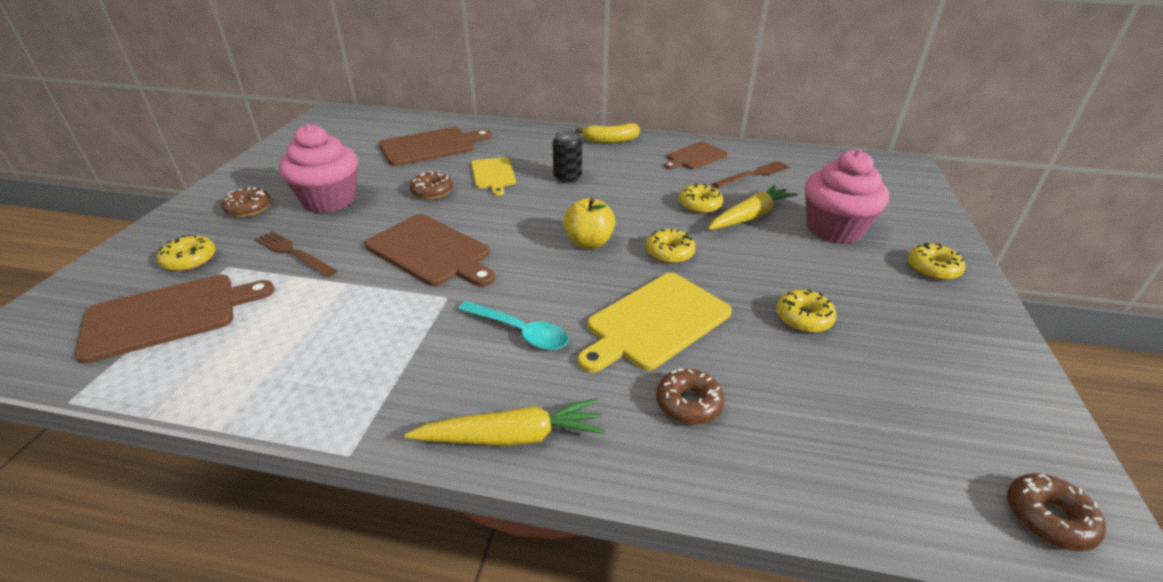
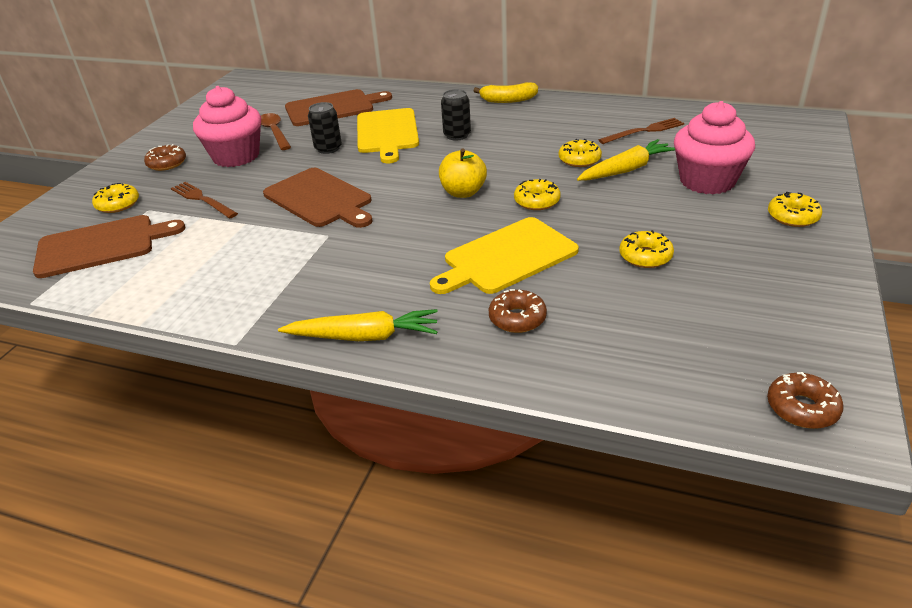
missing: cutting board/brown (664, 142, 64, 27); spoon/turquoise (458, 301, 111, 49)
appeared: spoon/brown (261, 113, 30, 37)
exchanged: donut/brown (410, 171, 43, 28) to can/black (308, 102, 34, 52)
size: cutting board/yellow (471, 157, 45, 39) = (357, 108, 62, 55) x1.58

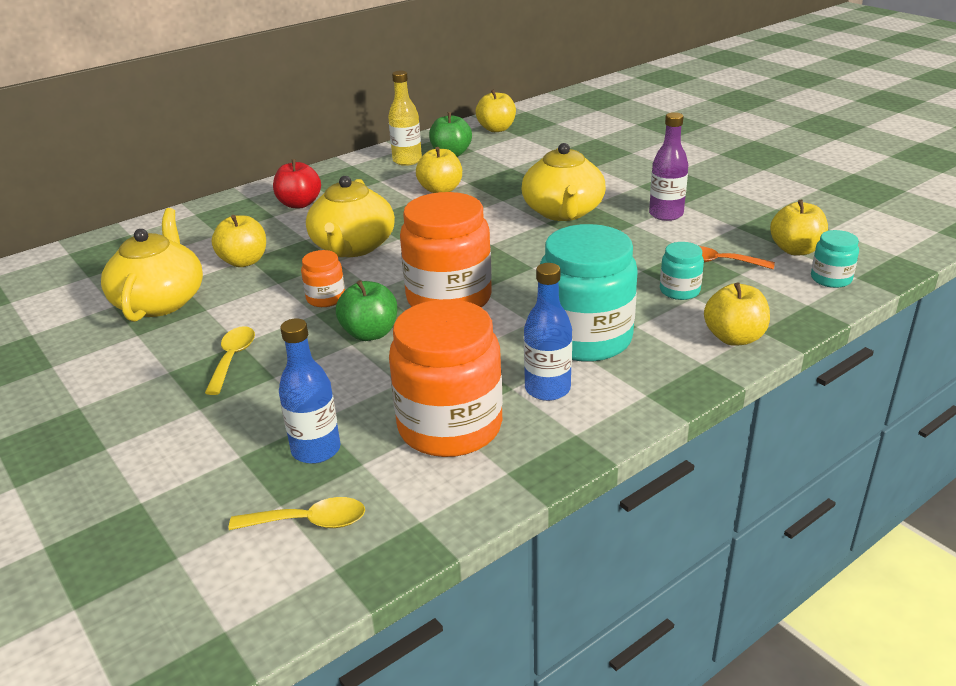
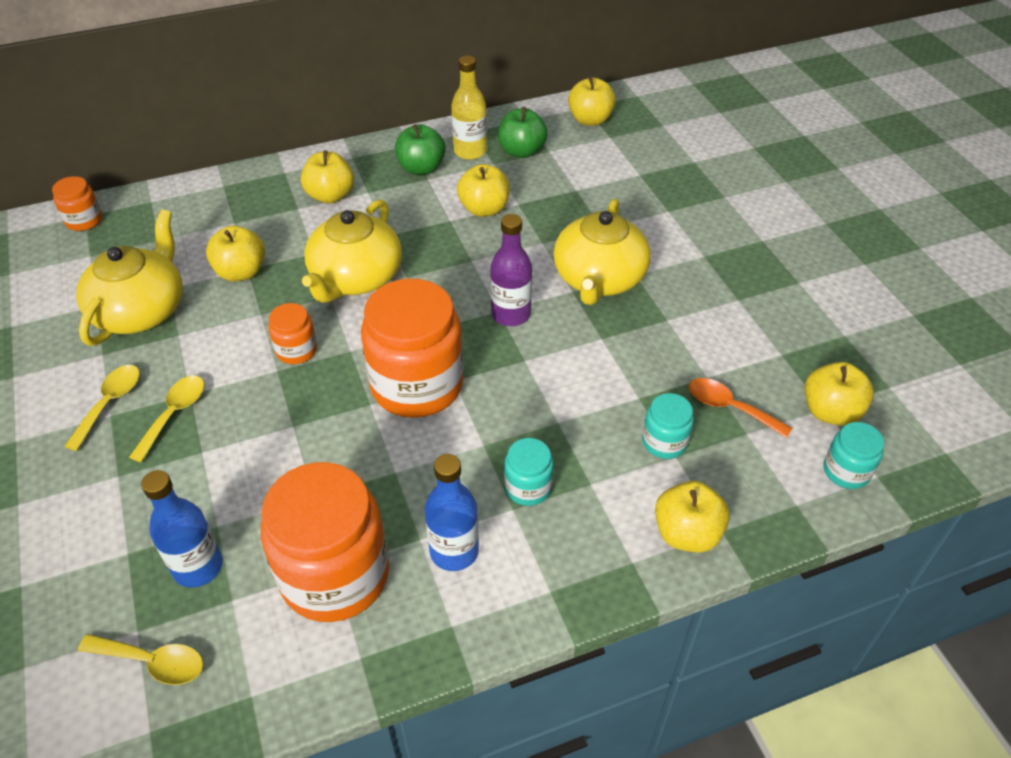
appeared: jar/orange (52, 176, 50, 55); spoon/yellow (64, 365, 76, 86)
relocated: bottle/purple (649, 112, 39, 109) to (490, 214, 42, 112); apple/green (336, 280, 61, 61) to (395, 124, 51, 51)
colour: apple/red (273, 159, 48, 49) to apple/yellow (301, 151, 53, 52)
size: jar/turquoise (540, 224, 98, 138) = (504, 438, 50, 68) x0.47

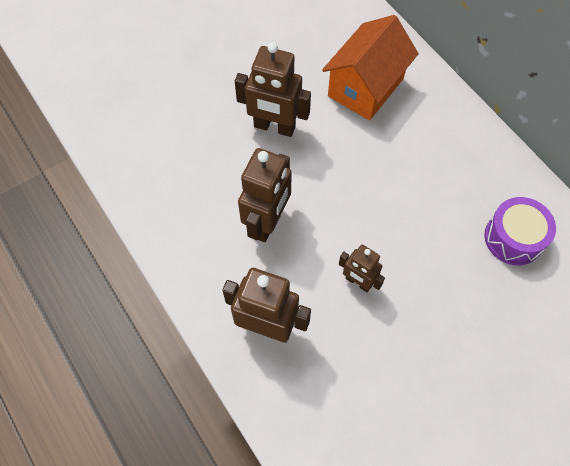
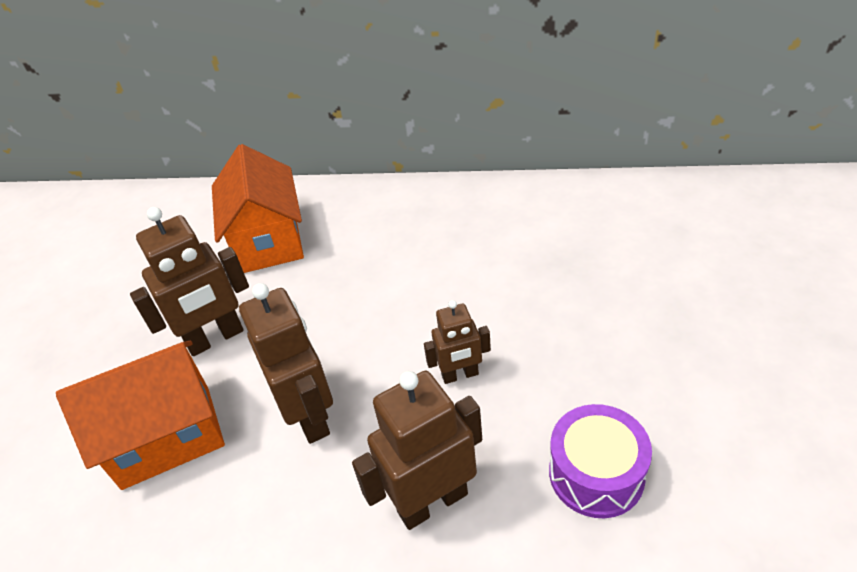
appeared: house/orange (56, 341, 169, 149)
relocated: drum/purple (484, 197, 72, 68) to (549, 404, 103, 114)

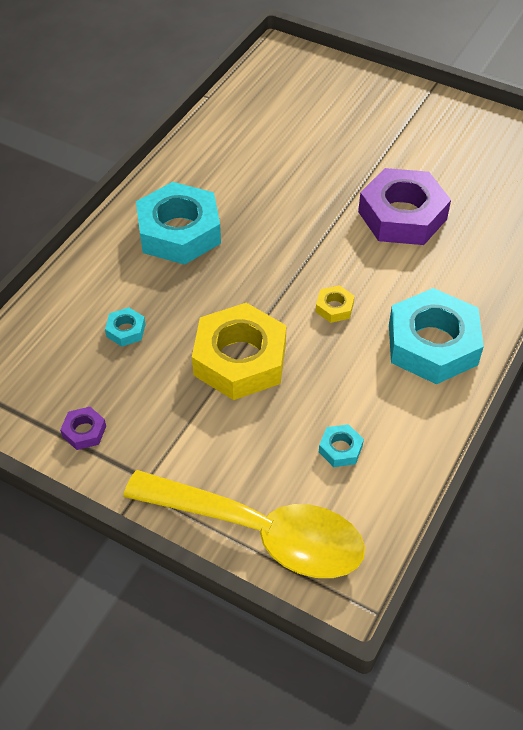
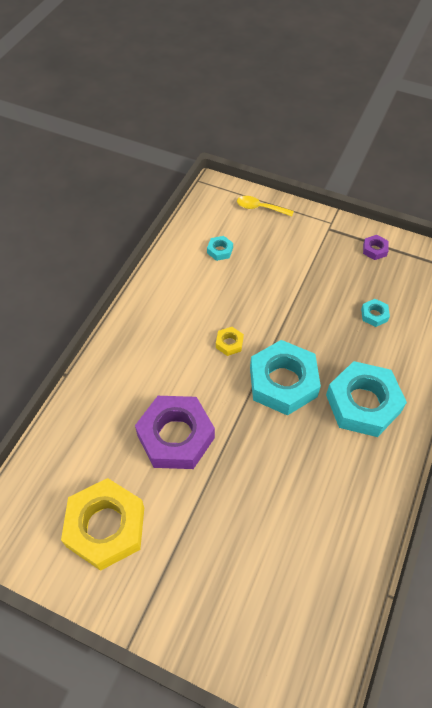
relocated: nut/turquoise (389, 288, 95, 96) to (250, 340, 71, 76); nut/yellow (192, 303, 94, 97) to (61, 478, 83, 93)
size: spoon/yellow (123, 470, 242, 108) = (237, 196, 57, 20) x0.43

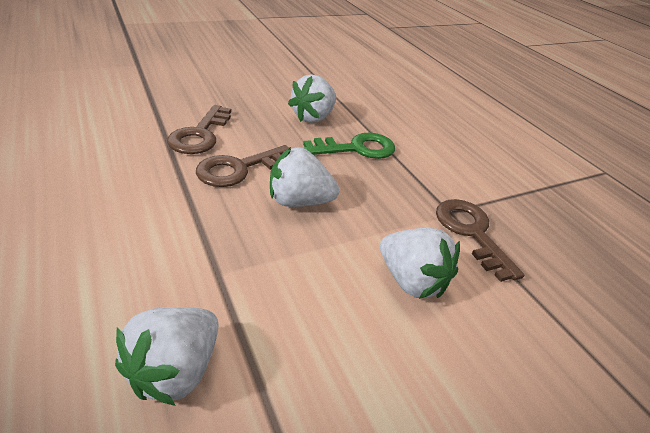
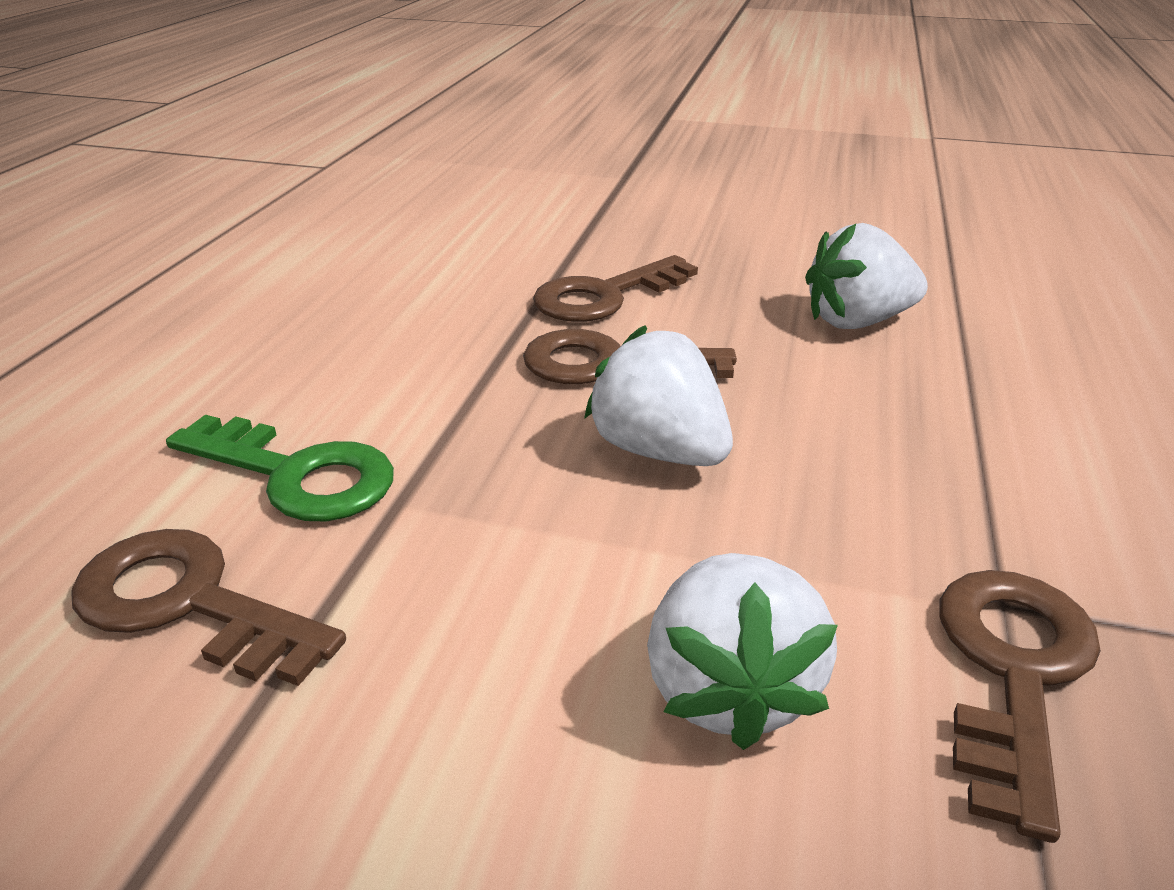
relocated: key/green (303, 133, 92, 26) to (166, 415, 228, 106)
exchanged: strawberry/white (115, 307, 103, 99) to key/brown (71, 529, 275, 157)

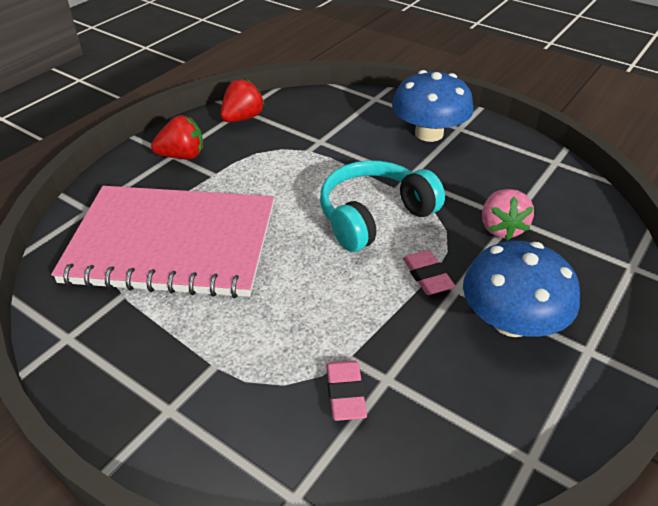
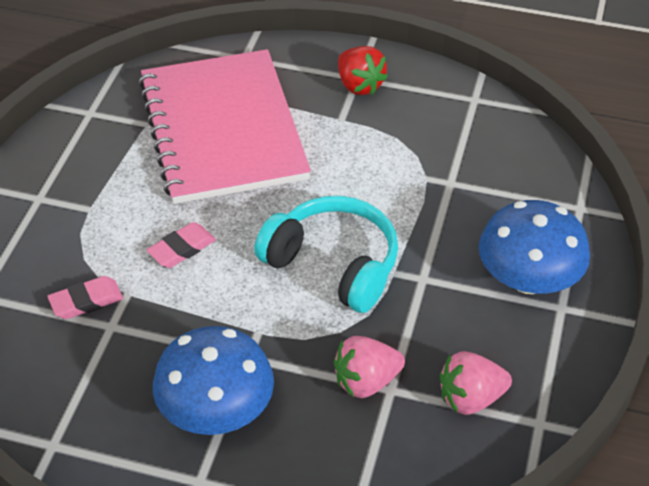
missing: strawberry/red (220, 78, 45, 44)
appeared: strawberry/pink (440, 351, 72, 64)
relocated: eraser/pink (403, 250, 53, 45) to (146, 222, 70, 46)

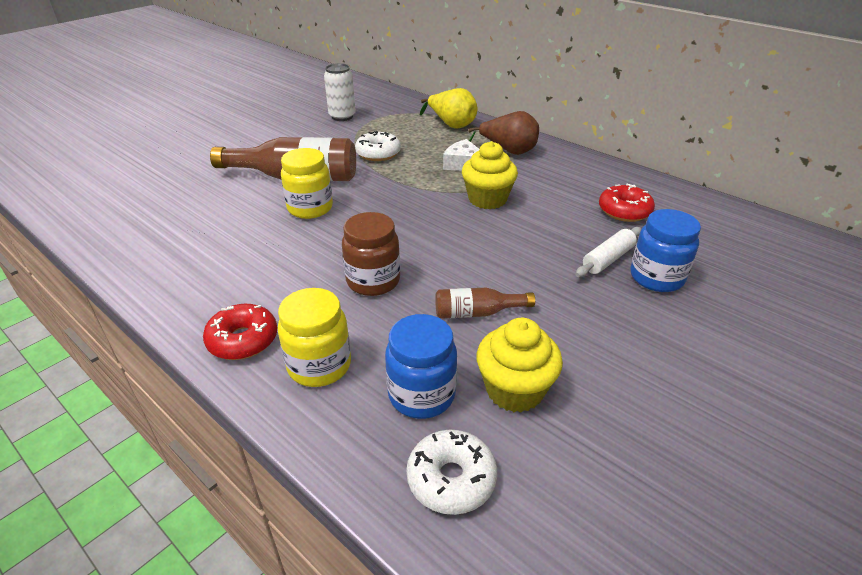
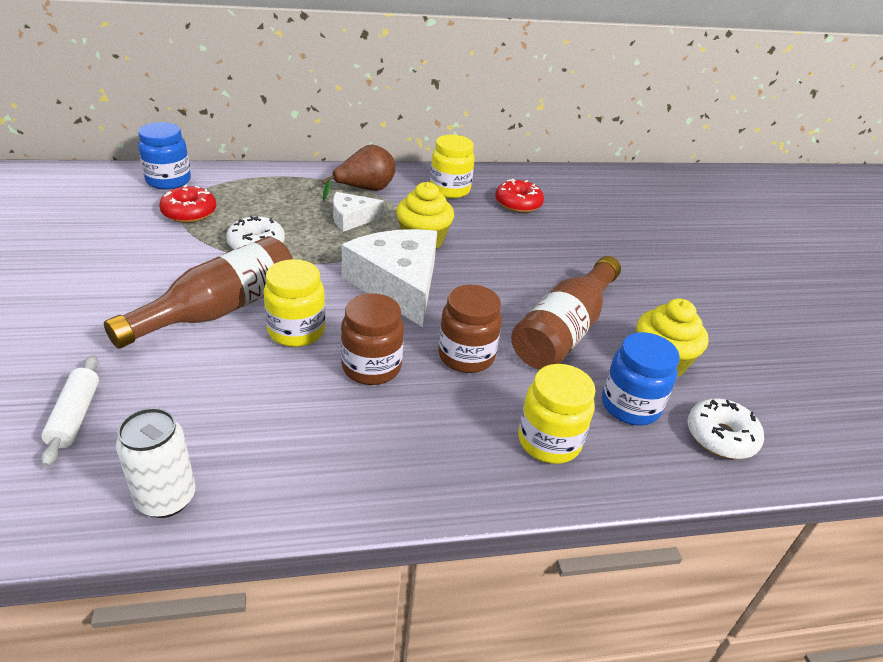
missing: pear/yellow (420, 88, 58, 41)
appeared: jar/yellow (430, 135, 45, 63); cheese/white (342, 229, 95, 98); jar/brown (341, 293, 63, 92)
relocated: can/white (324, 63, 32, 58) to (116, 408, 80, 110); jar/blue (631, 209, 70, 83) to (138, 122, 53, 68); rolling pin/white (575, 227, 66, 50) to (41, 355, 58, 112); donut/red (203, 304, 74, 56) to (159, 185, 58, 38)
size: bottle/brown (435, 288, 100, 31) = (511, 256, 110, 114) x1.97

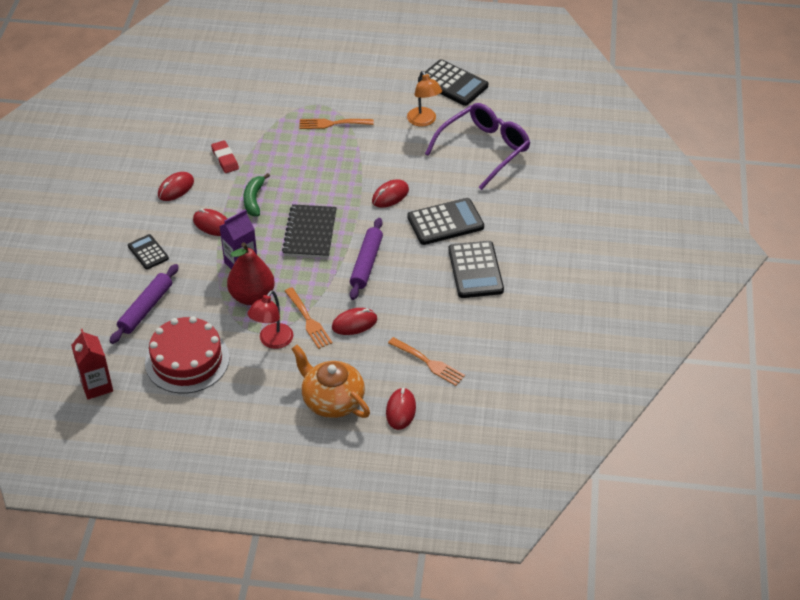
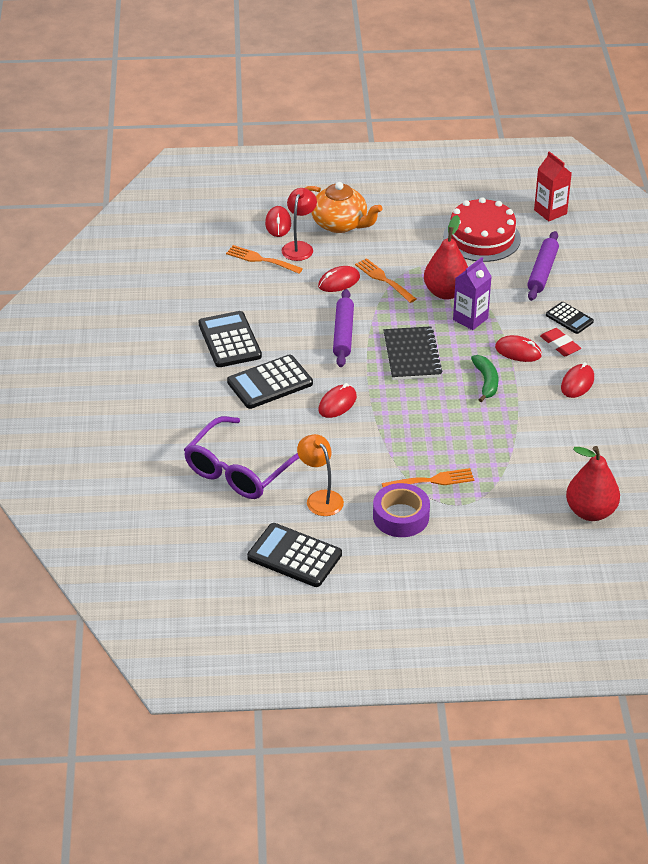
appeared: pear/red (566, 446, 54, 75); tape/purple (373, 483, 57, 54)
relocated: eraser/red (211, 140, 28, 33) to (540, 328, 41, 28); lamp/red (248, 290, 45, 59) to (281, 188, 36, 73)

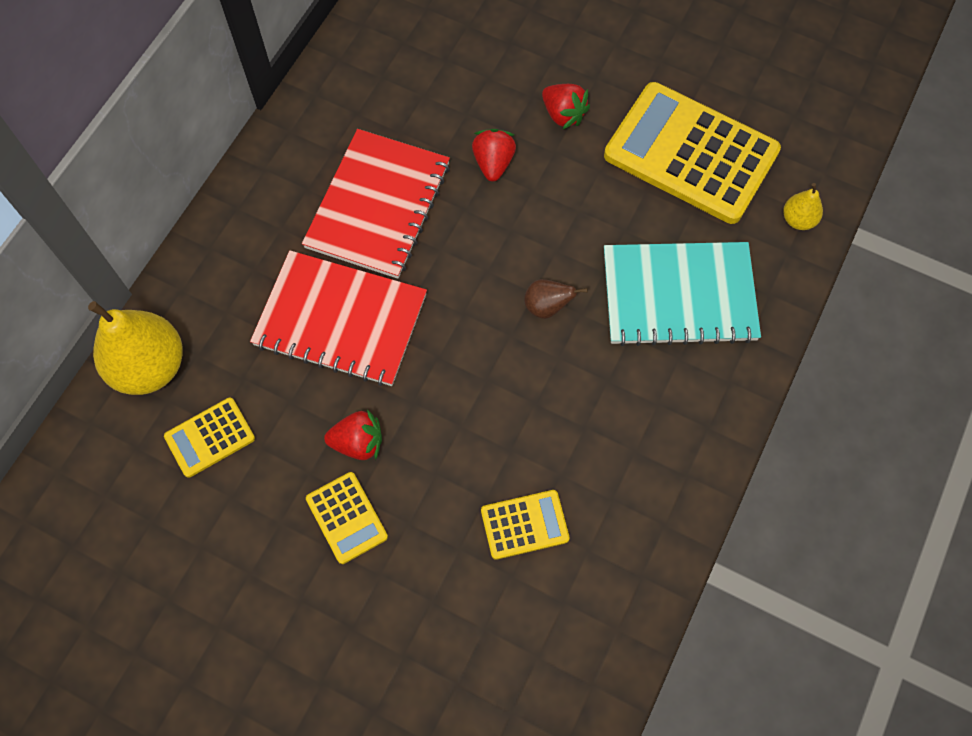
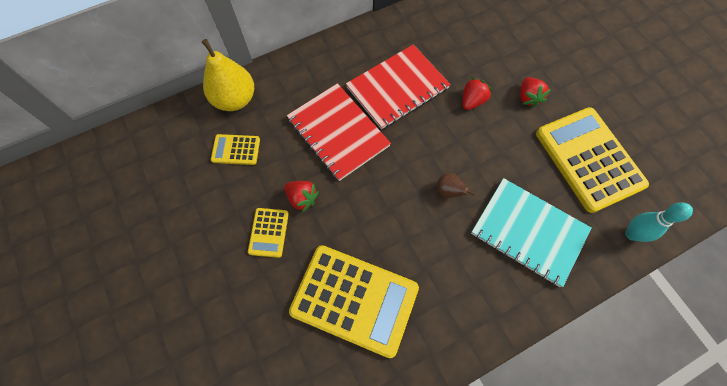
exchanged: pear/yellow (783, 183, 40, 47) to bowling pin/turquoise (625, 202, 68, 40)
size: calculator/yellow (481, 490, 89, 70) = (289, 245, 130, 113) x2.17

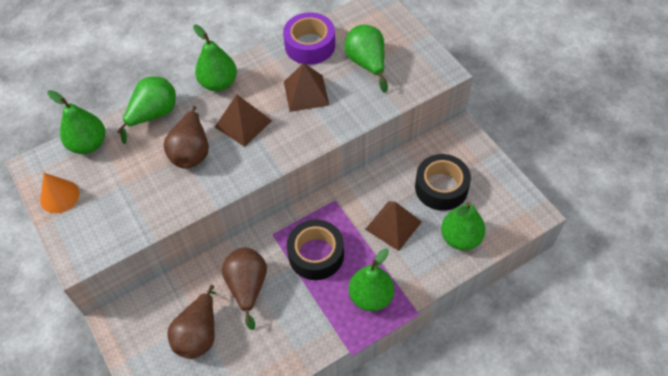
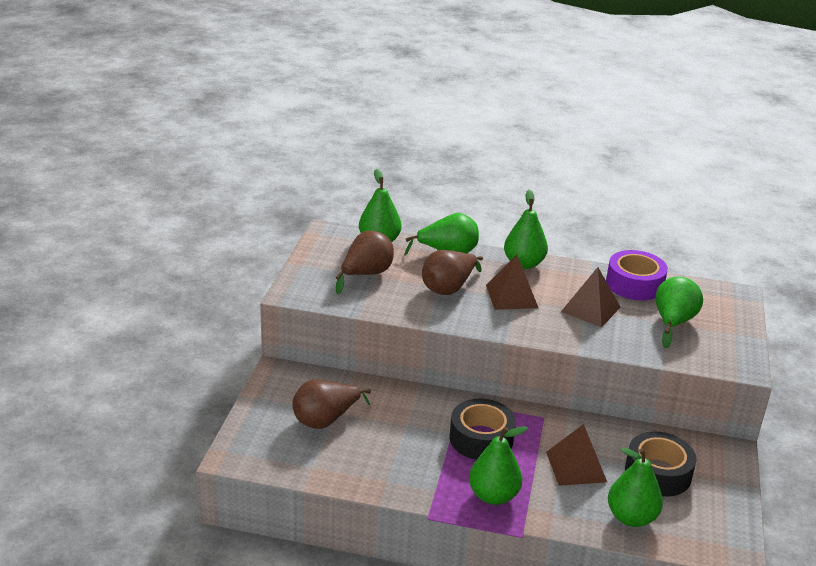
missing: cone/orange (40, 173, 39, 40)
relocated: pear/brown (222, 248, 45, 82) to (335, 231, 59, 63)

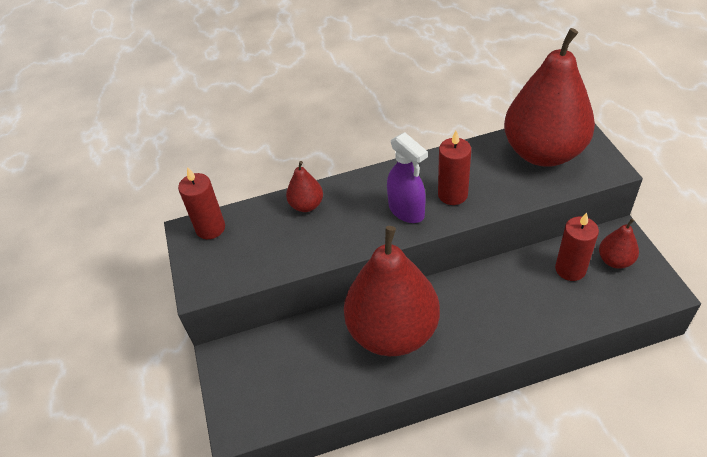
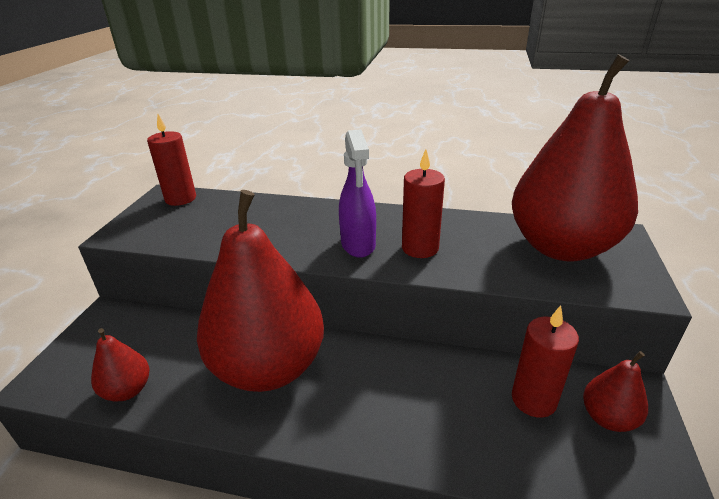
relocated: pear/red (286, 161, 37, 51) to (91, 328, 58, 73)

